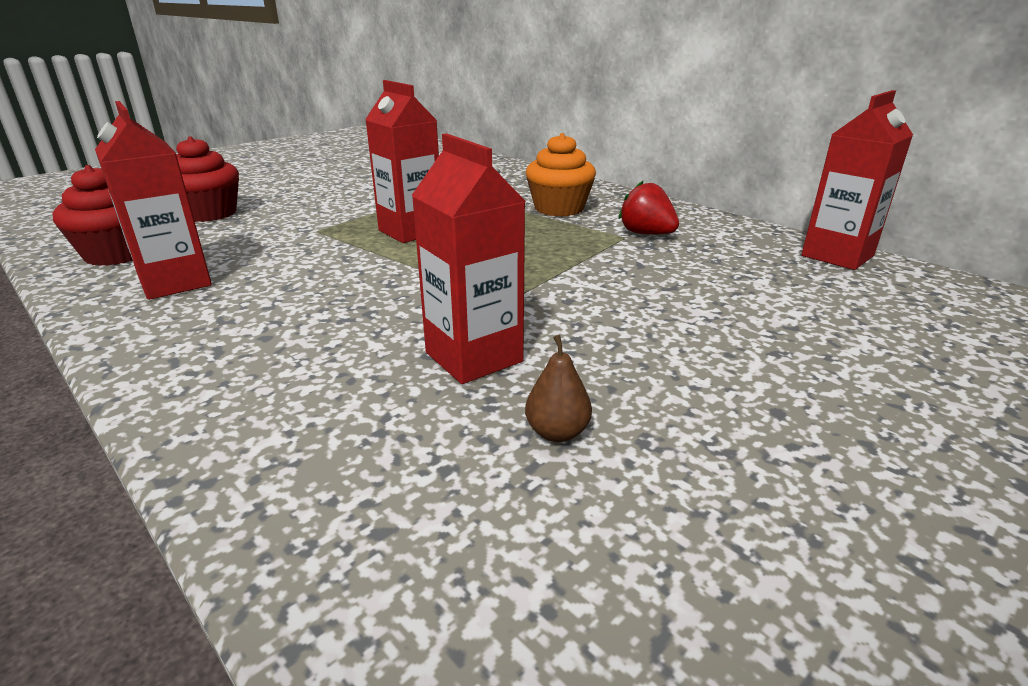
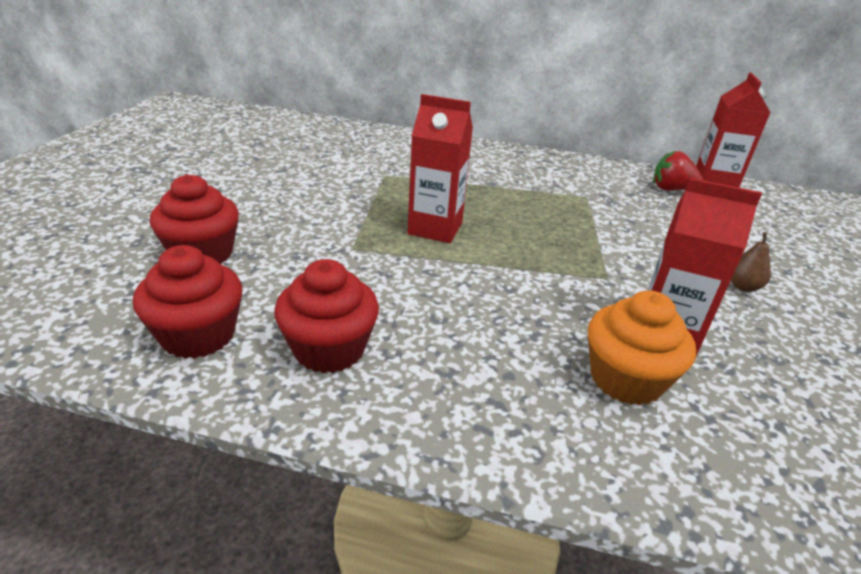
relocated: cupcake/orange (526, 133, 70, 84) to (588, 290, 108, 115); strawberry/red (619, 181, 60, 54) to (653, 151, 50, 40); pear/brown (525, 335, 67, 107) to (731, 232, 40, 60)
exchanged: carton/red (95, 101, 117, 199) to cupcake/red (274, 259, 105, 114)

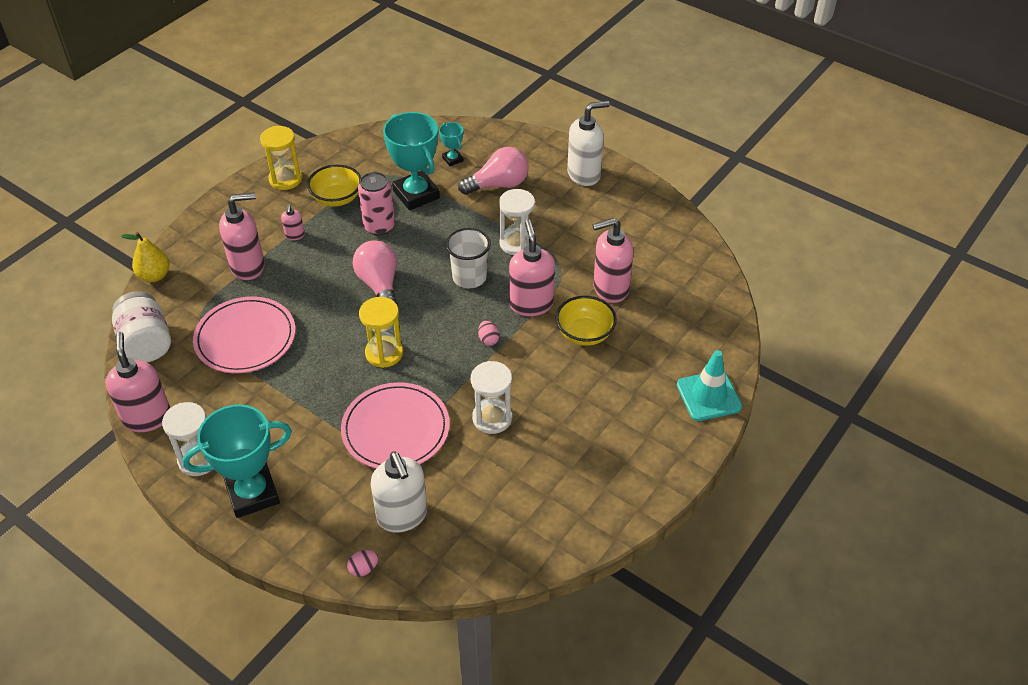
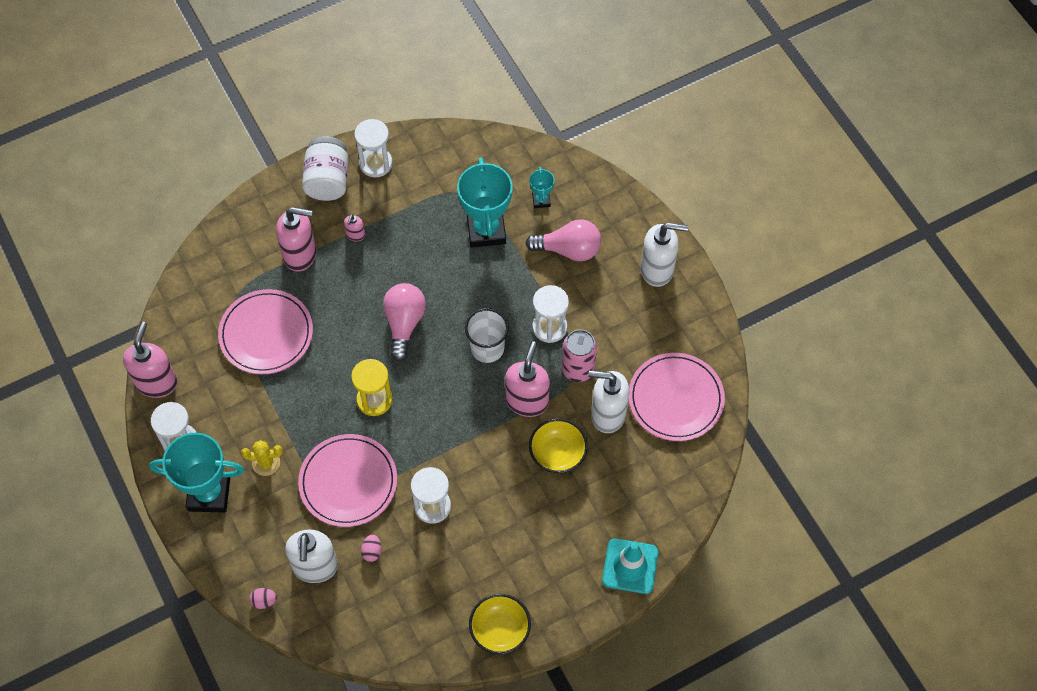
missing: pear/yellow (122, 232, 48, 50)
appeared: plate/pink (629, 353, 96, 88); cactus/yellow (241, 440, 42, 36)
relocated: bowl/yellow (307, 165, 54, 42) to (469, 594, 62, 60); can/pink (358, 172, 37, 63) to (562, 329, 35, 53); jar/white (112, 291, 59, 71) to (302, 136, 46, 65); egg/pink (478, 321, 22, 25) to (361, 534, 21, 28)
colour: hourglass/yellow (260, 126, 42, 64) to hourglass/white (354, 119, 39, 58); soap dispenser/pink (592, 218, 42, 85) to soap dispenser/white (588, 370, 42, 63)

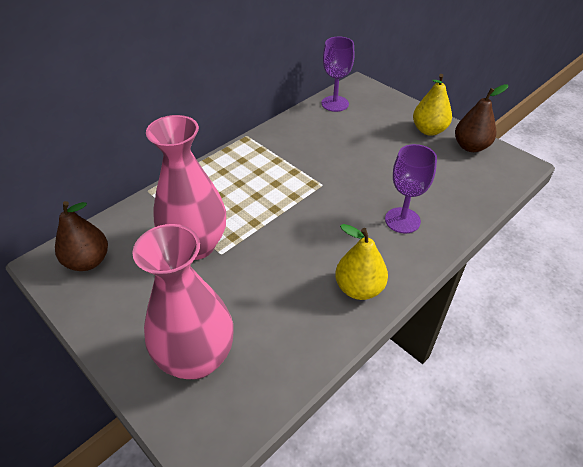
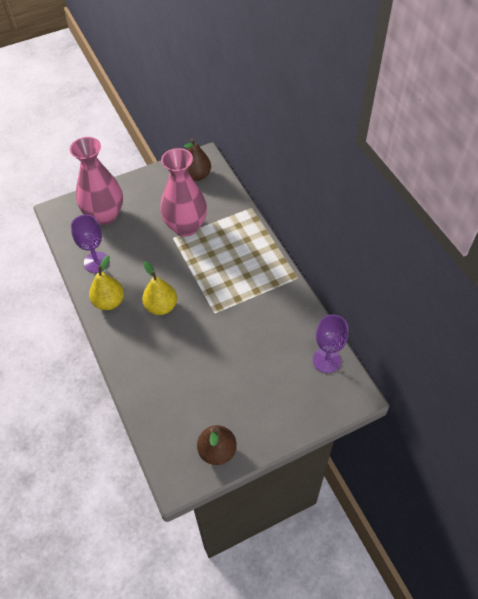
relocated: pear/yellow (413, 74, 39, 62) to (142, 261, 35, 54); goblet/purple (385, 144, 52, 89) to (71, 215, 38, 58)

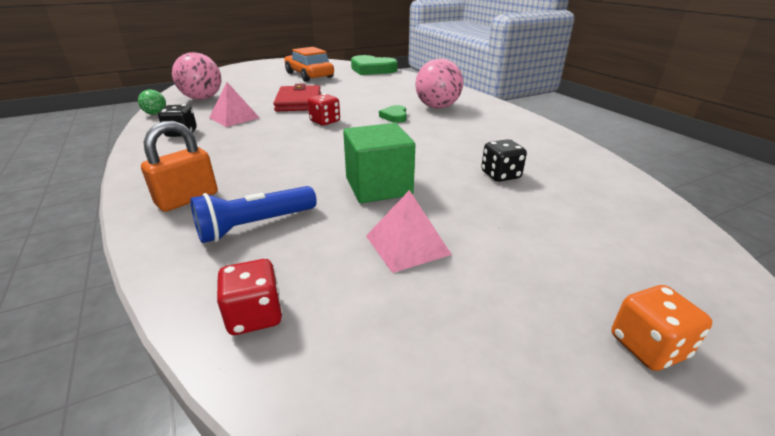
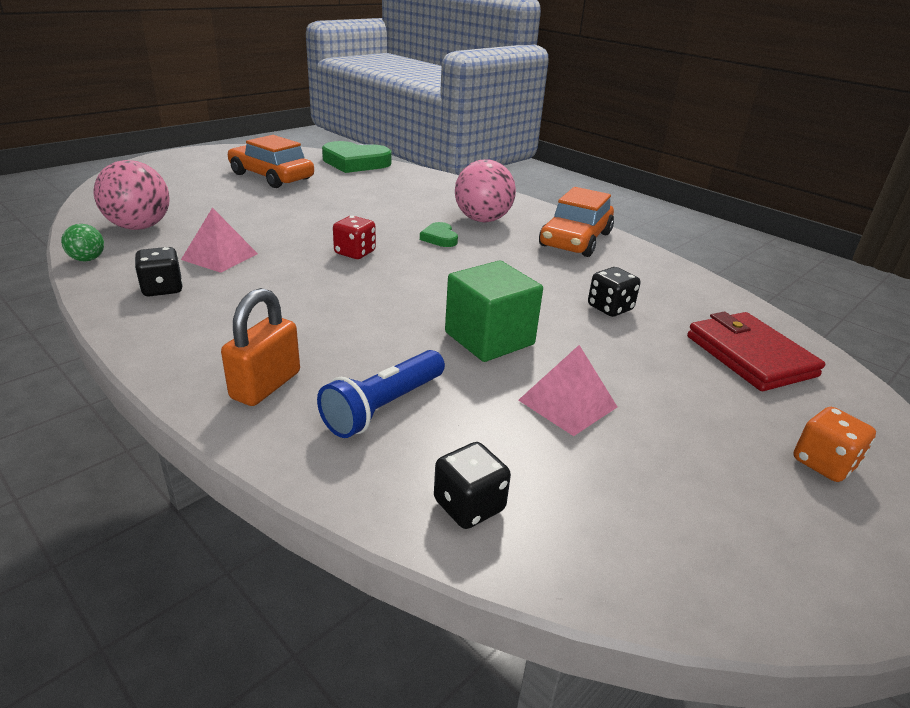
appeared: car/orange (539, 187, 75, 70)
relocated: wallet/red (273, 83, 48, 28) to (687, 312, 138, 79)
colour: dice/red (217, 259, 66, 76) to dice/black (434, 442, 77, 87)

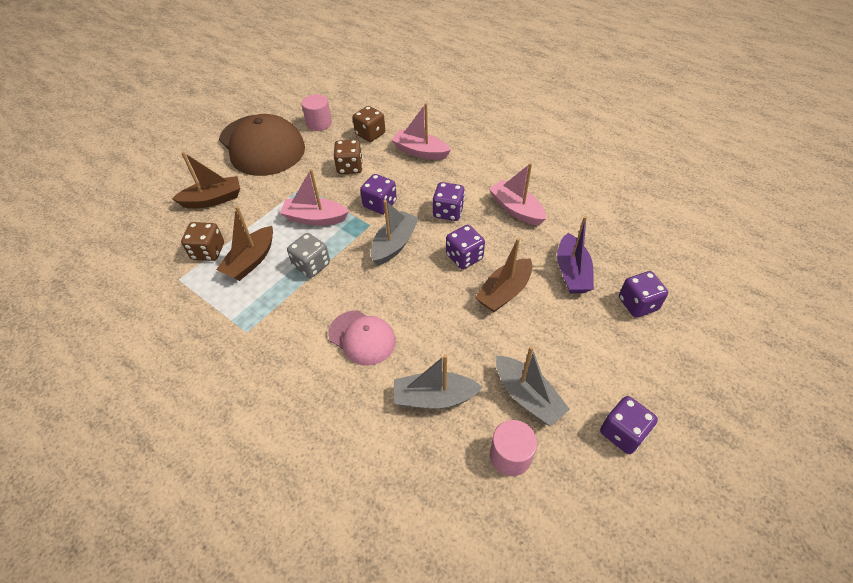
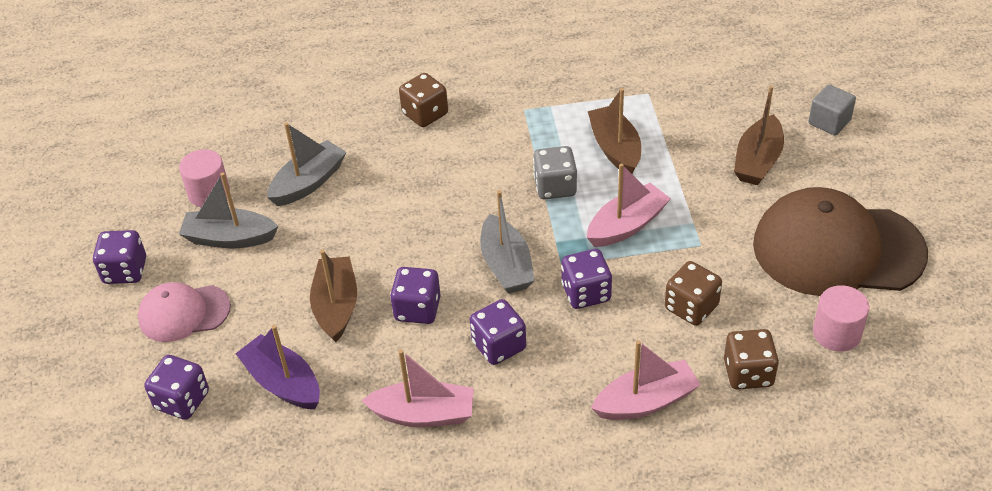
appeared: cube/grey (808, 85, 48, 50)
relocated: dice/brown (181, 222, 43, 39) to (399, 73, 49, 54); cap/pink (328, 311, 68, 55) to (138, 282, 93, 60)

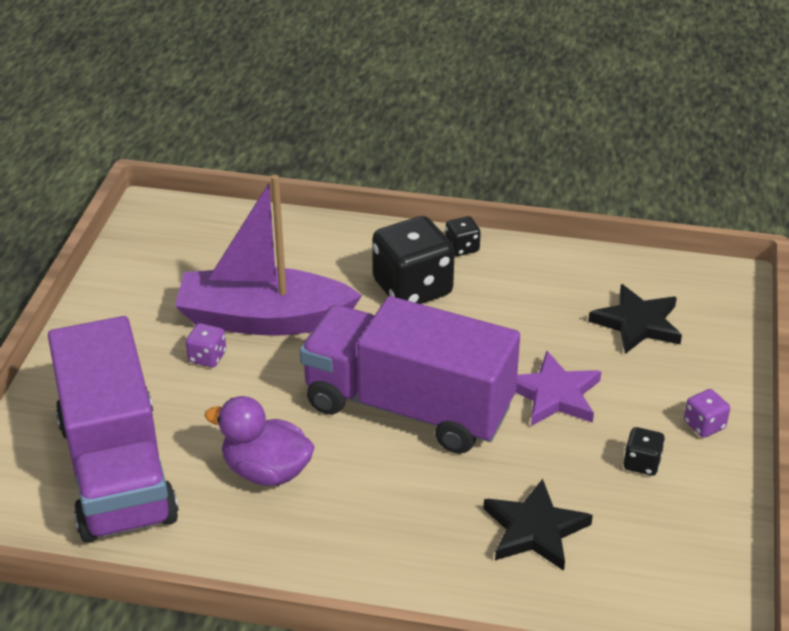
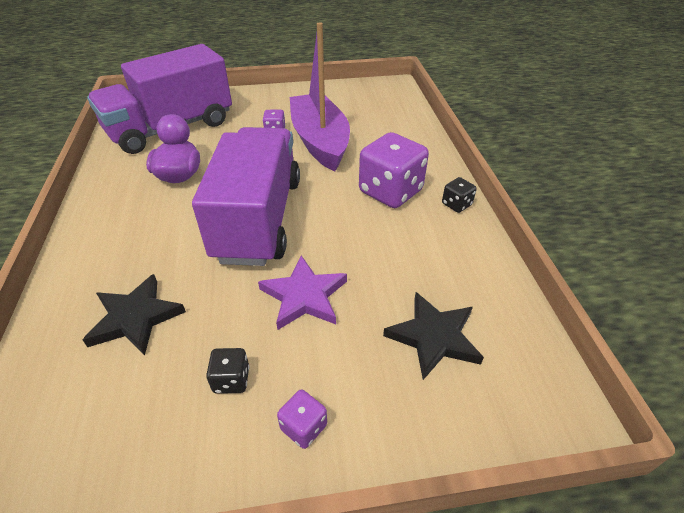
colour: dice/black (372, 216, 83, 88) to dice/purple (359, 132, 70, 76)

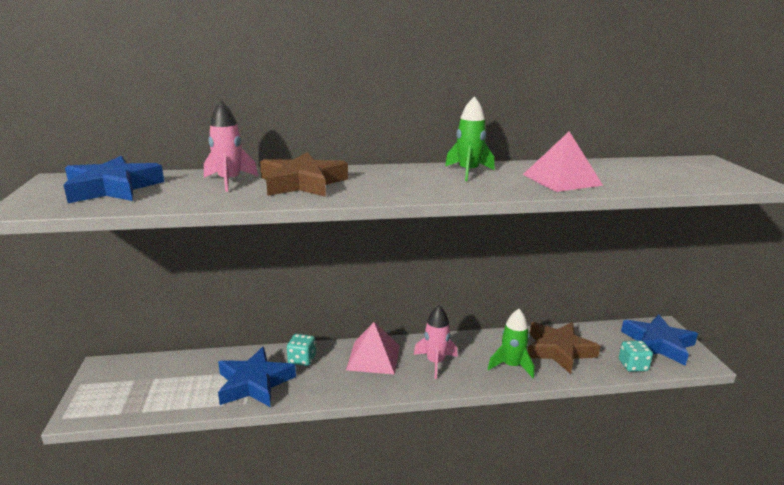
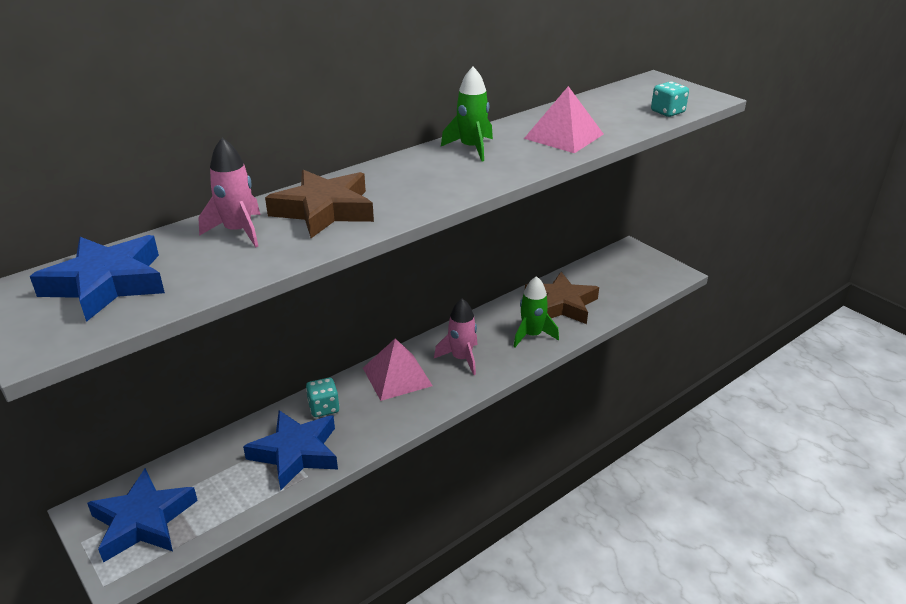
relocated: star/blue (621, 314, 77, 52) to (87, 468, 111, 95); dice/turquoise (619, 340, 34, 32) to (651, 81, 38, 36)

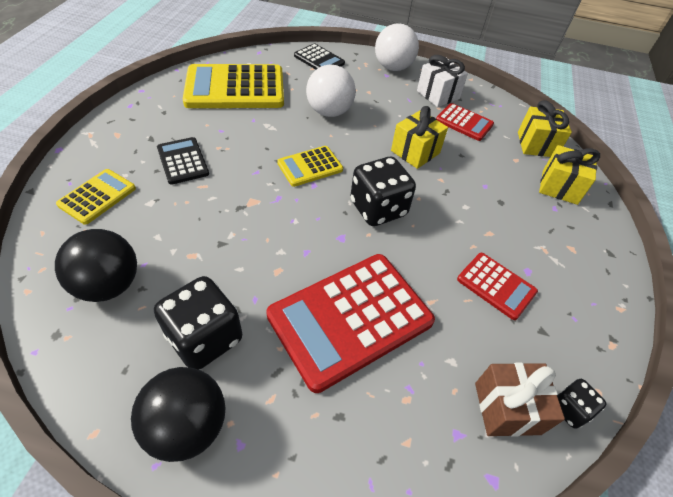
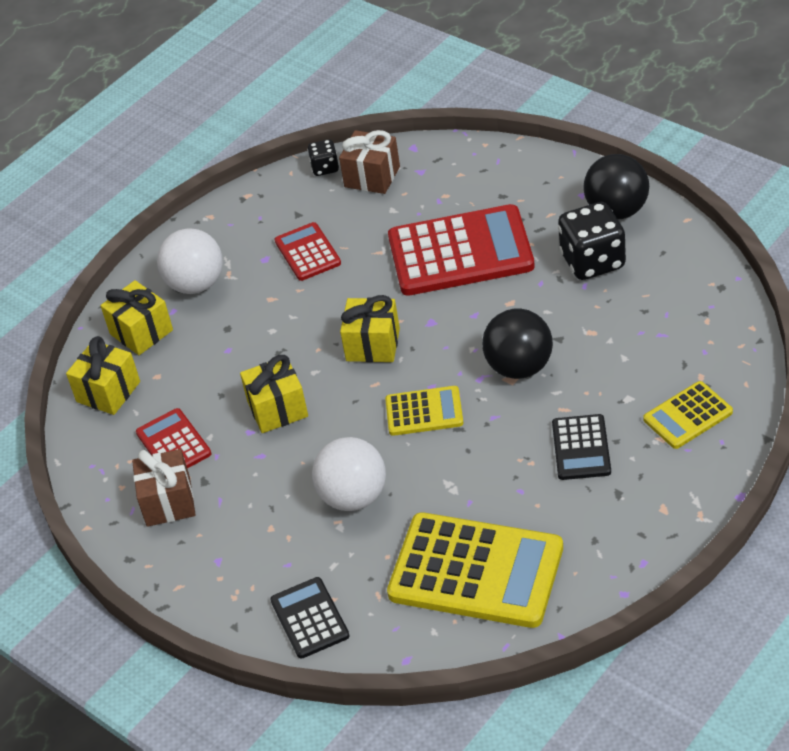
relocated: ball/white (375, 23, 44, 48) to (157, 228, 66, 66); ball/black (55, 229, 82, 73) to (482, 309, 71, 70)
exchanged: dice/black (350, 157, 66, 69) to gift/yellow (340, 295, 60, 67)
colour: gift/white (417, 55, 51, 52) to gift/brown (132, 449, 64, 78)

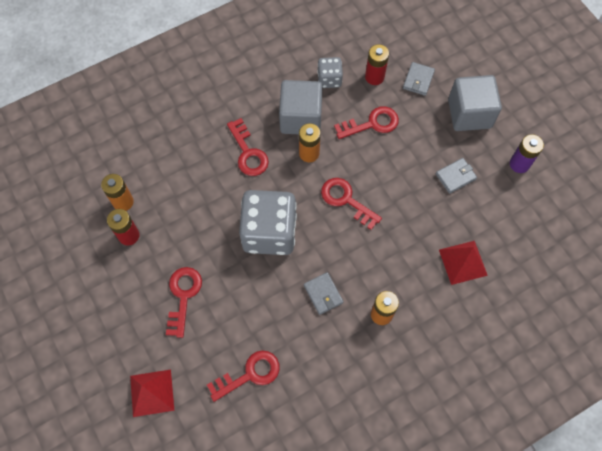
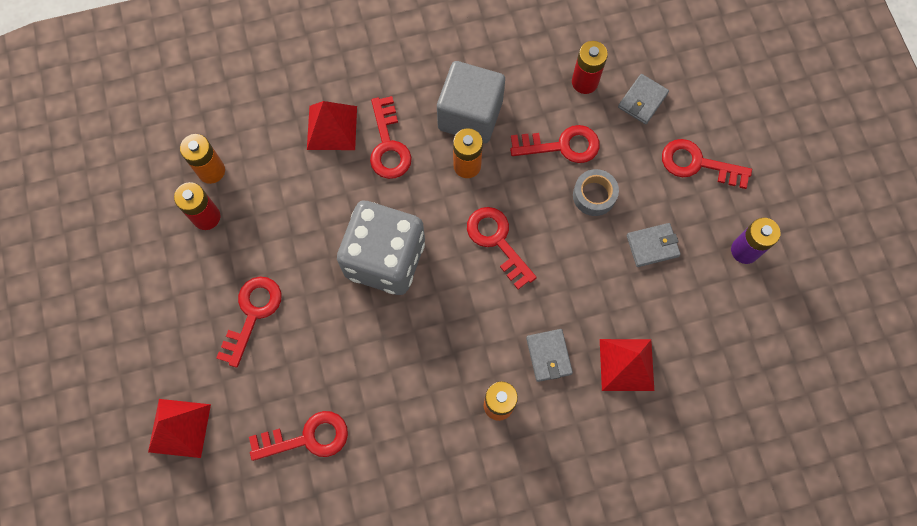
missing: dice/grey (317, 57, 26, 31)
appeared: pyramid/red (307, 101, 50, 49); tape/grey (573, 169, 46, 47)
relocated: wallet/grey (304, 272, 39, 43) to (526, 329, 47, 53)
exchanged: cube/grey (448, 75, 54, 56) to key/red (662, 139, 90, 50)

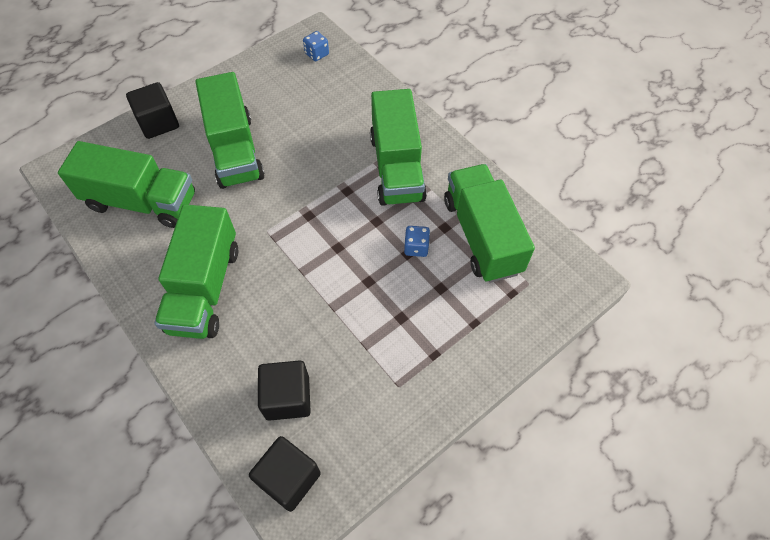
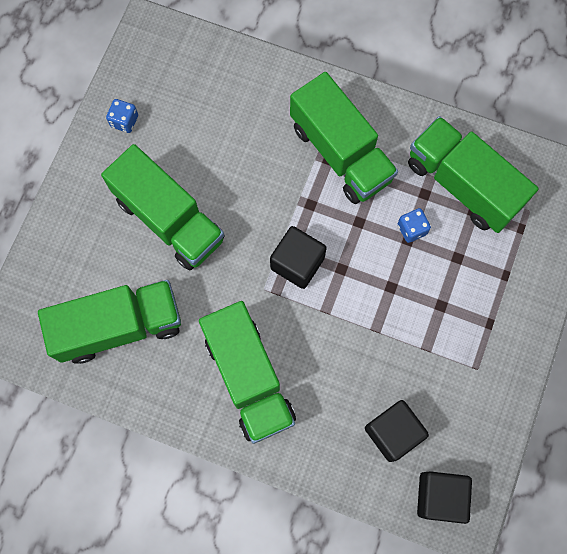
relocated: dice/blue (303, 31, 26, 30) to (106, 99, 32, 34); cube/black (126, 82, 53, 57) to (270, 226, 56, 63)

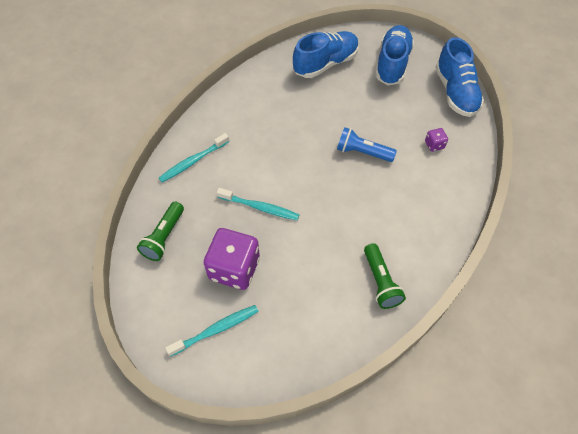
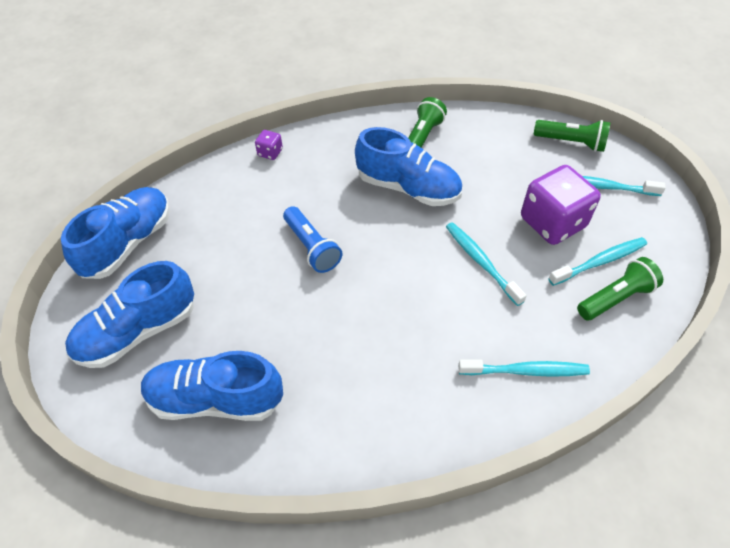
appeared: flashlight/green (534, 120, 76, 32); shoe/blue (355, 127, 107, 79); toothbrush/turquoise (548, 237, 99, 49)
relocated: dice/purple (425, 128, 23, 24) to (255, 130, 28, 30)

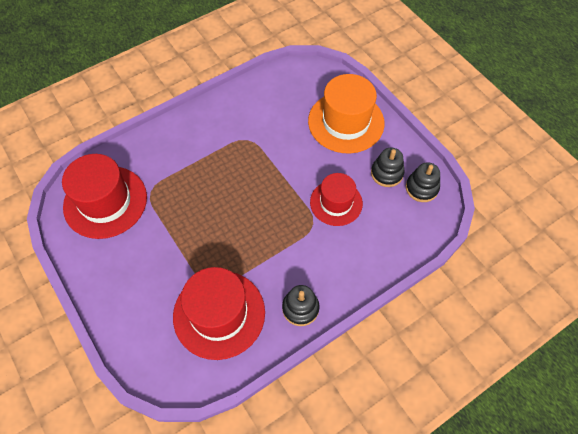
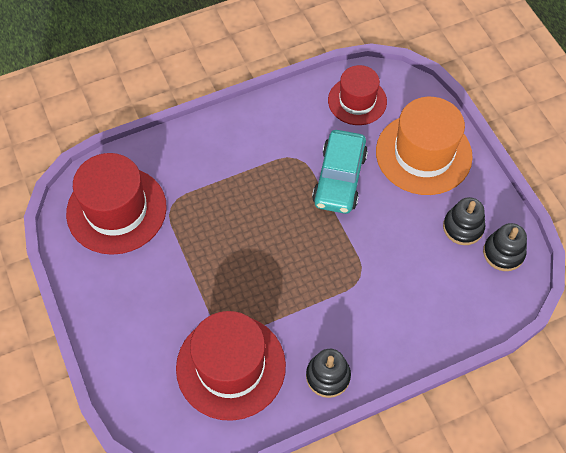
appeared: car/turquoise (312, 130, 56, 84)
relocated: hat/red (310, 173, 53, 53) to (328, 65, 59, 60)

